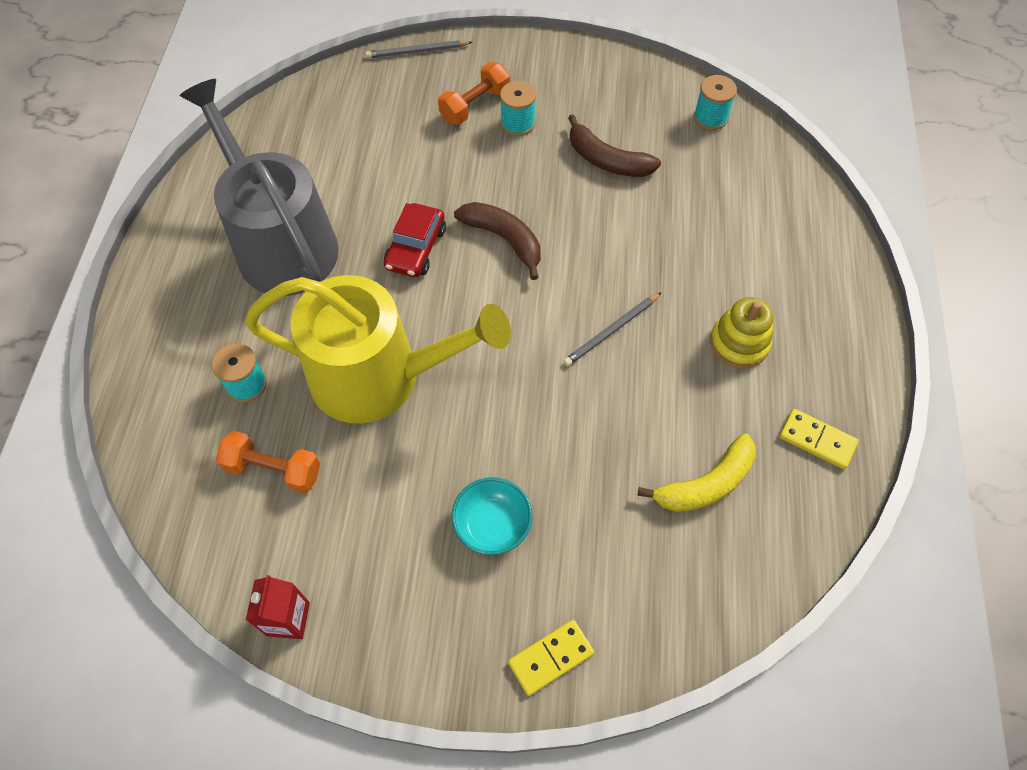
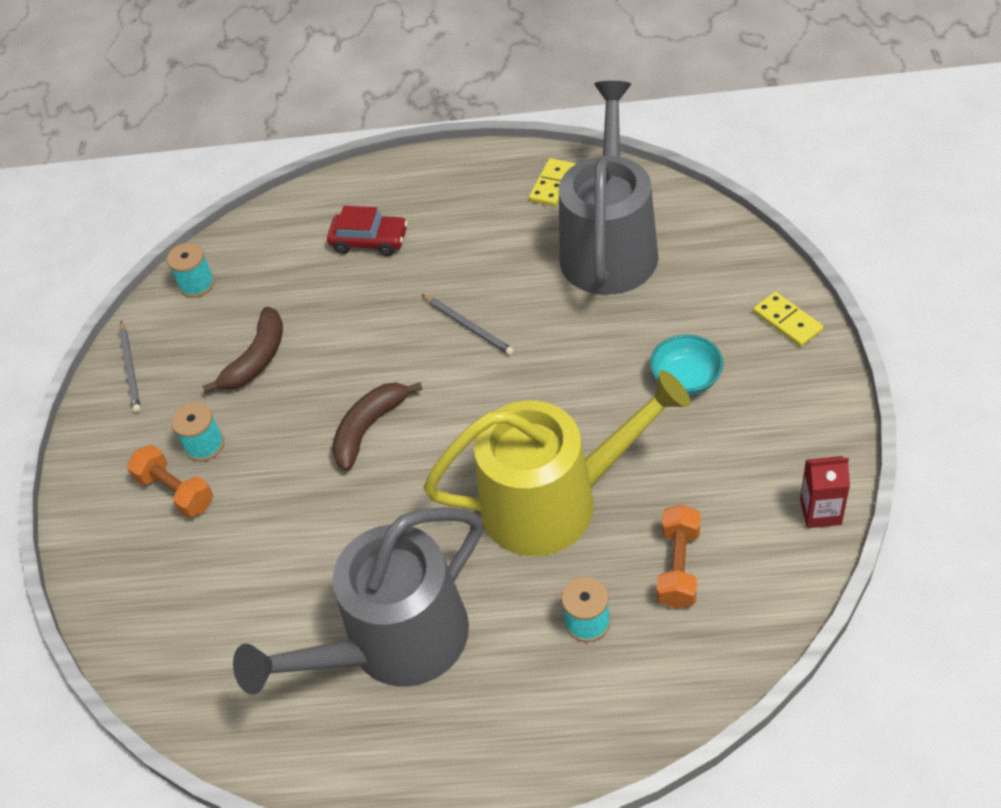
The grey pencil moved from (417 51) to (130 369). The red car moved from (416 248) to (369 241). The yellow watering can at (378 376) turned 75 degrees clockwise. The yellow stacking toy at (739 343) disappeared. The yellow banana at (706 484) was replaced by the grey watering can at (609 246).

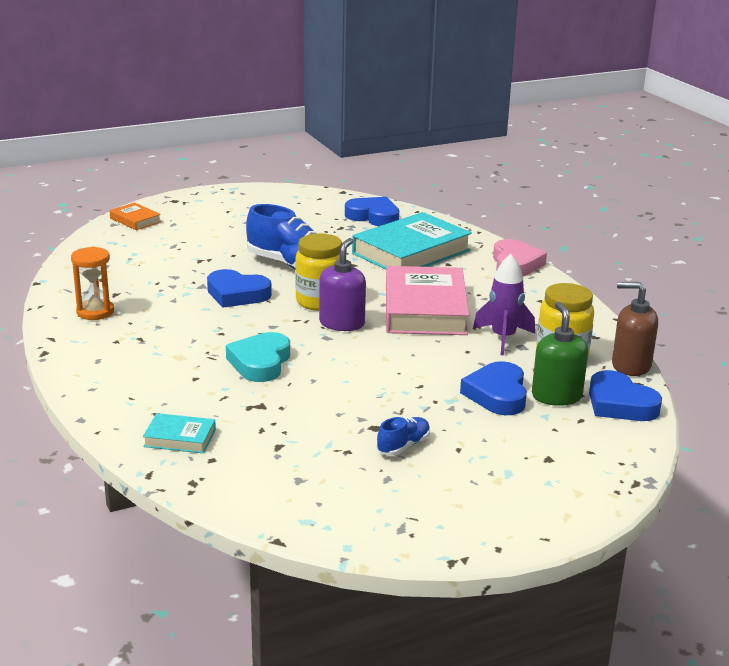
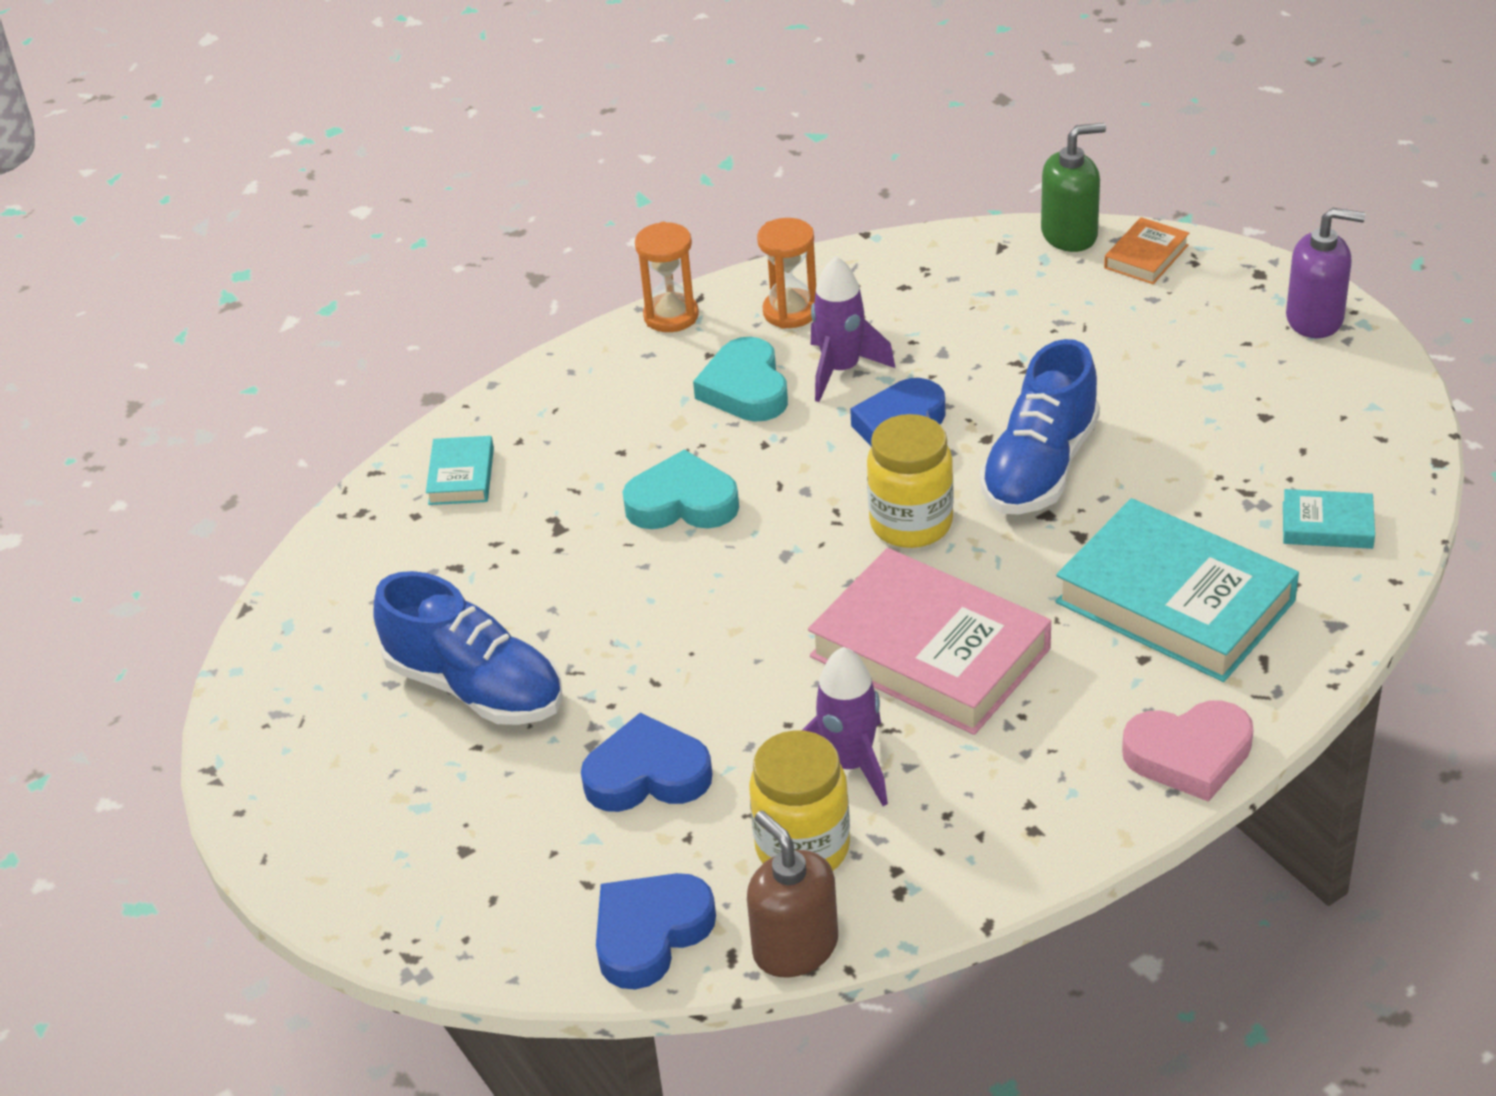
The blue heart at (373 216) was replaced by the turquoise book at (1327 525). The purple soap dispenser moved from (342 323) to (1315 319). The pink book at (425 309) turned 45 degrees clockwise. The brown soap dispenser at (630 366) turned 45 degrees counterclockwise. The green soap dispenser moved from (556 396) to (1069 234). The blue shoe at (403 446) changed to 2.09 times the size. The orange hourglass at (671 316) appeared. The purple rocket at (841 370) appeared. The turquoise heart at (745 388) appeared.

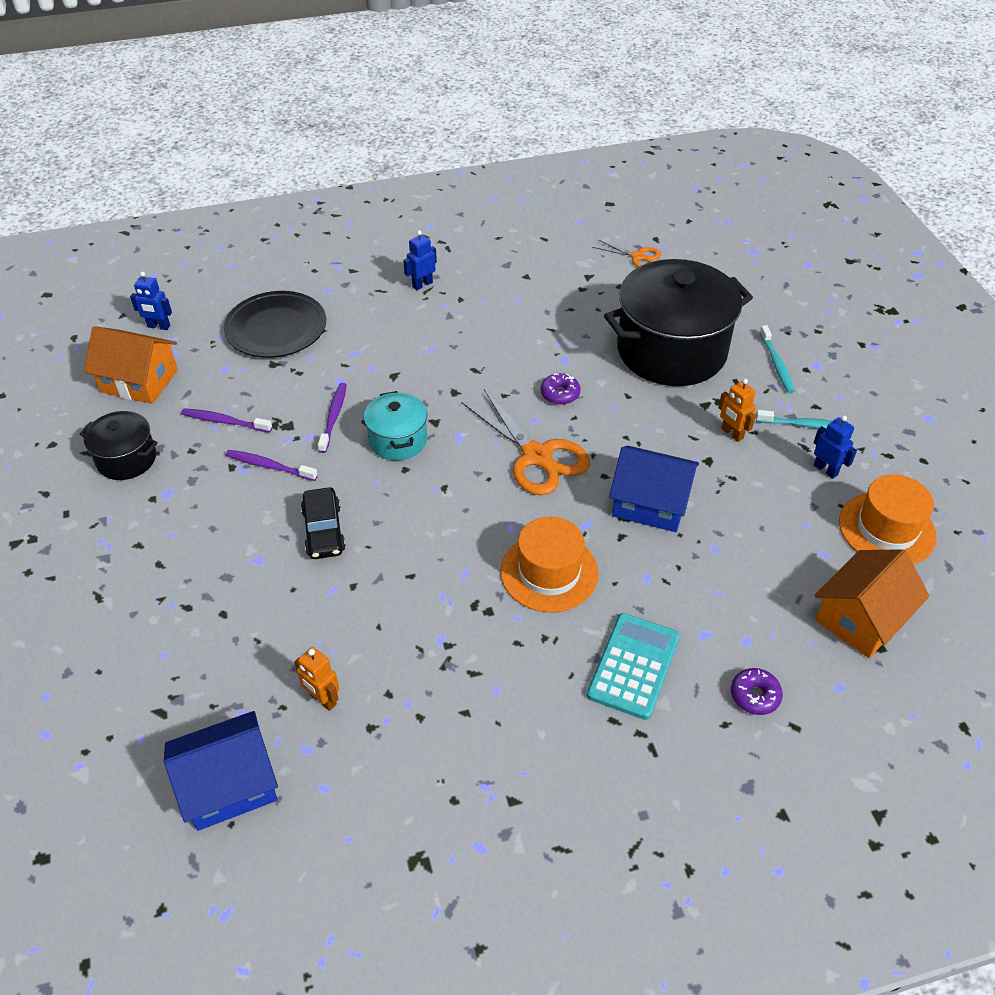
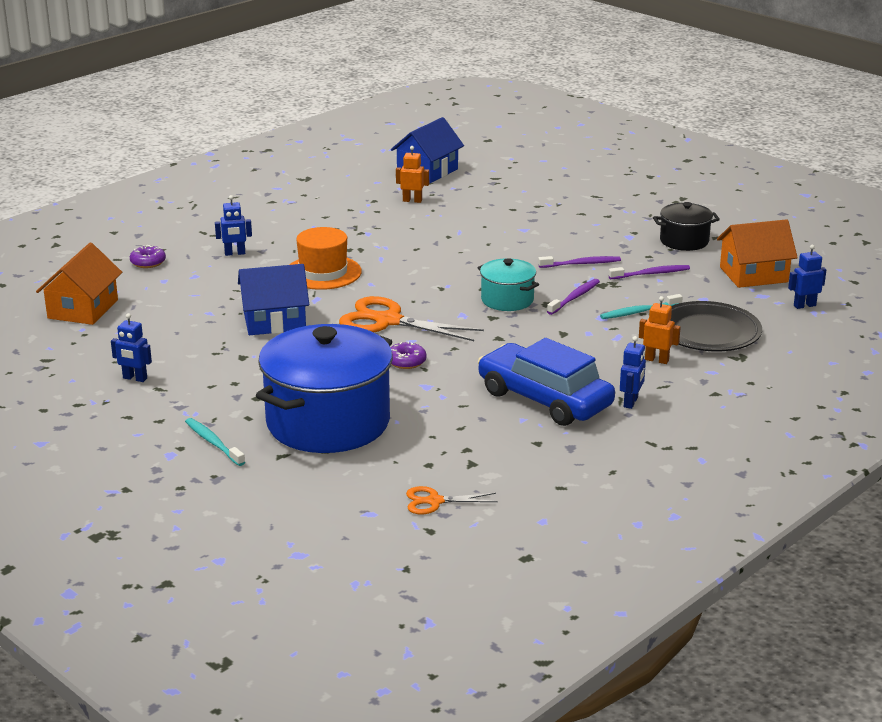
The black pot at (671 351) became the blue pot at (328 422). The orange robot moved from (732 433) to (656 360). The purple toothbrush at (333 417) turned 120 degrees counterclockwise. The turquoise toothbrush moved from (805 425) to (639 312). The orange hat at (886 529) disappeared. The black car at (323 530) disappeared. The turquoise calculator at (633 666) was replaced by the blue robot at (235 253). The blue car at (544 399) appeared.

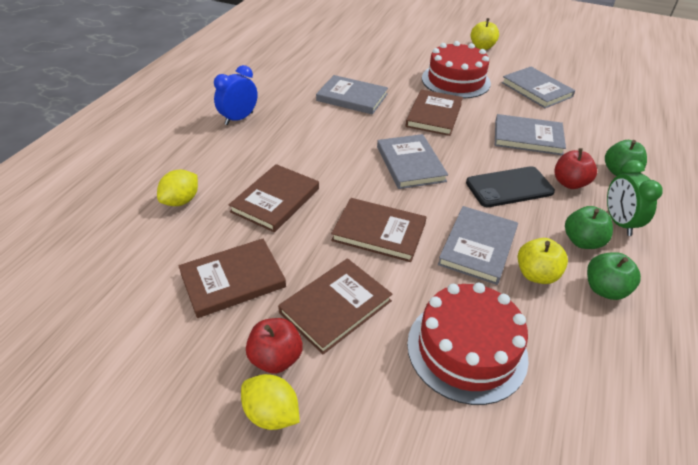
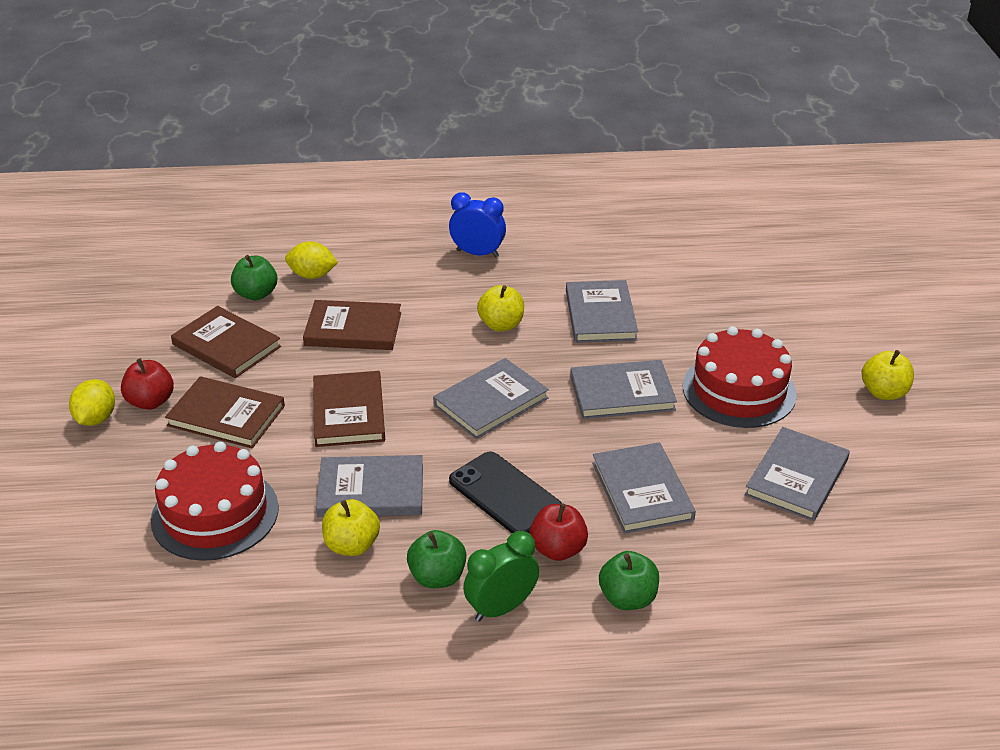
The brown book at (434 115) became the grey book at (622 393). The green apple moved from (605 289) to (256 294). The yellow apple at (501 325) appeared.

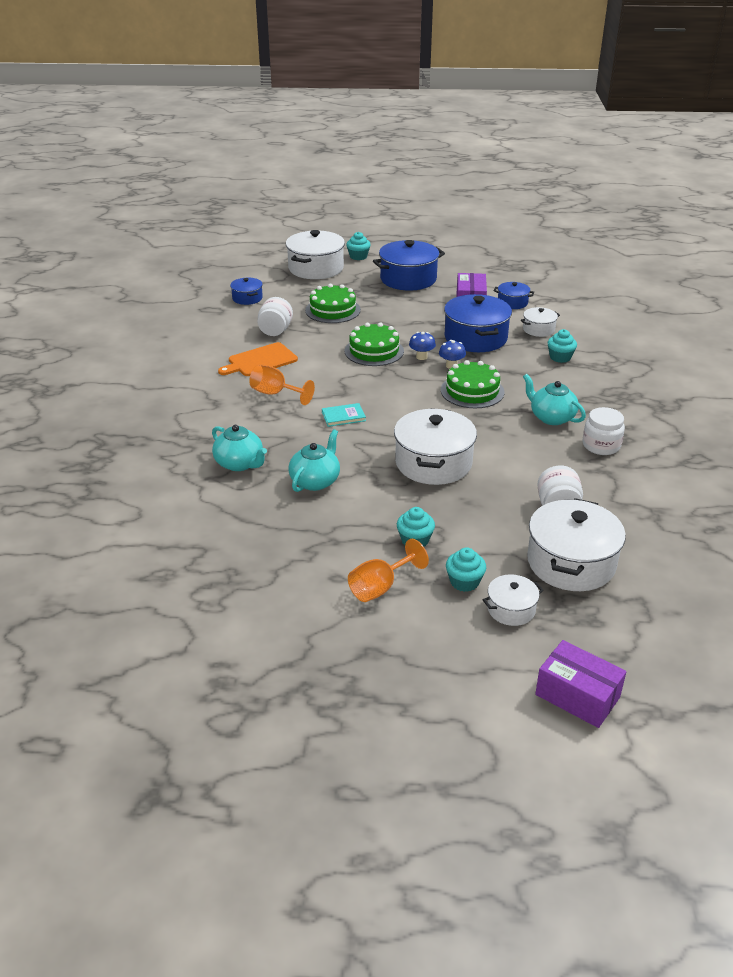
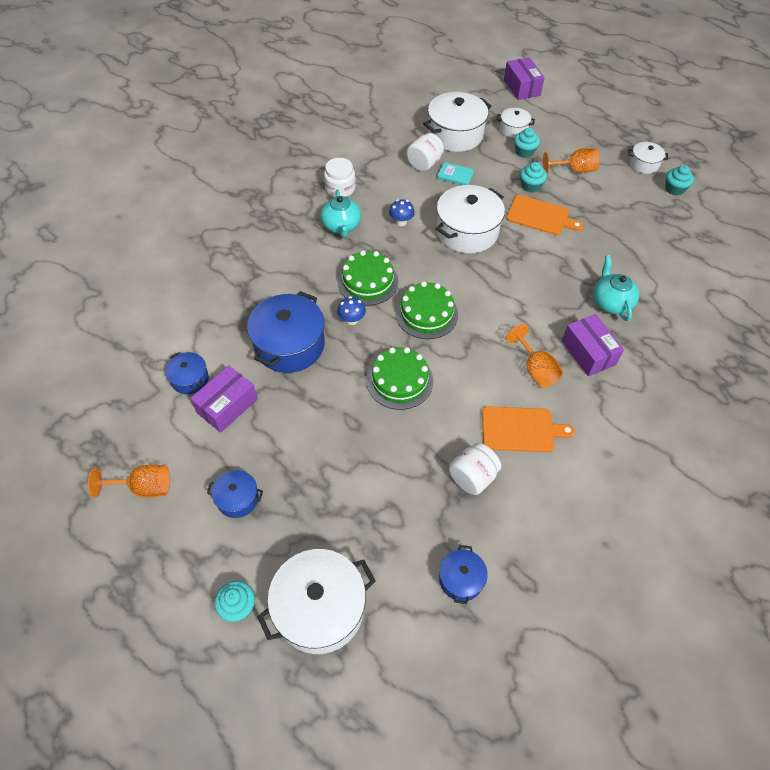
The blue pot at (408 279) changed to 0.52 times the size. The green cake moved from (332 310) to (426 314). The white pot moved from (538 329) to (644 164). The turquoise cupcake moved from (560 357) to (674 189). The blue mushroom moved from (421 357) to (401 222). The turquoise book moved from (343 416) to (455 175). The turquoise teapot at (315 481) disappeared. The orange cutting board at (540 216) appeared. The purple box at (588 352) appeared. The orange goblet at (143 488) appeared.

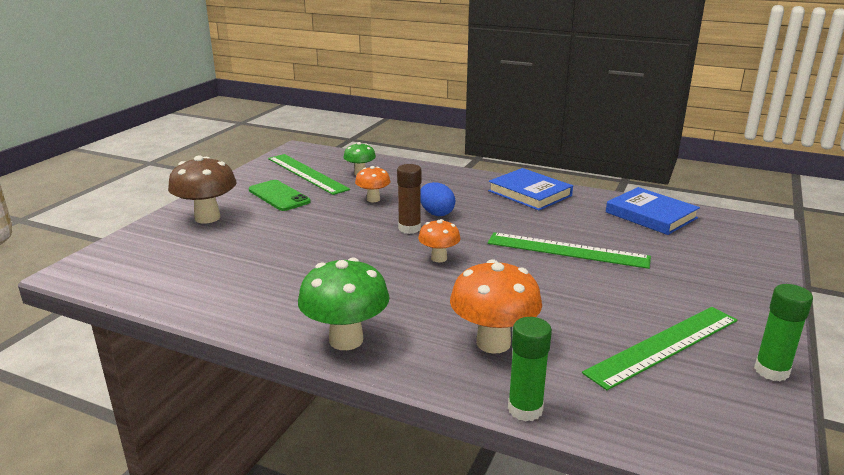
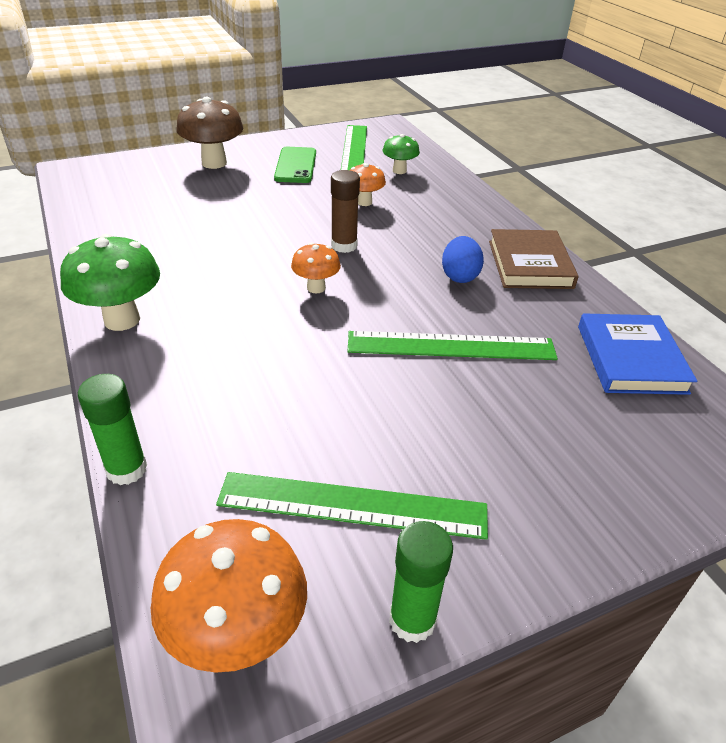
The blue book at (530 193) became the brown book at (530 264). The blue egg moved from (436 213) to (459 276). The green ruler at (567 250) turned 60 degrees counterclockwise. The orange mushroom moved from (493 343) to (238 635).

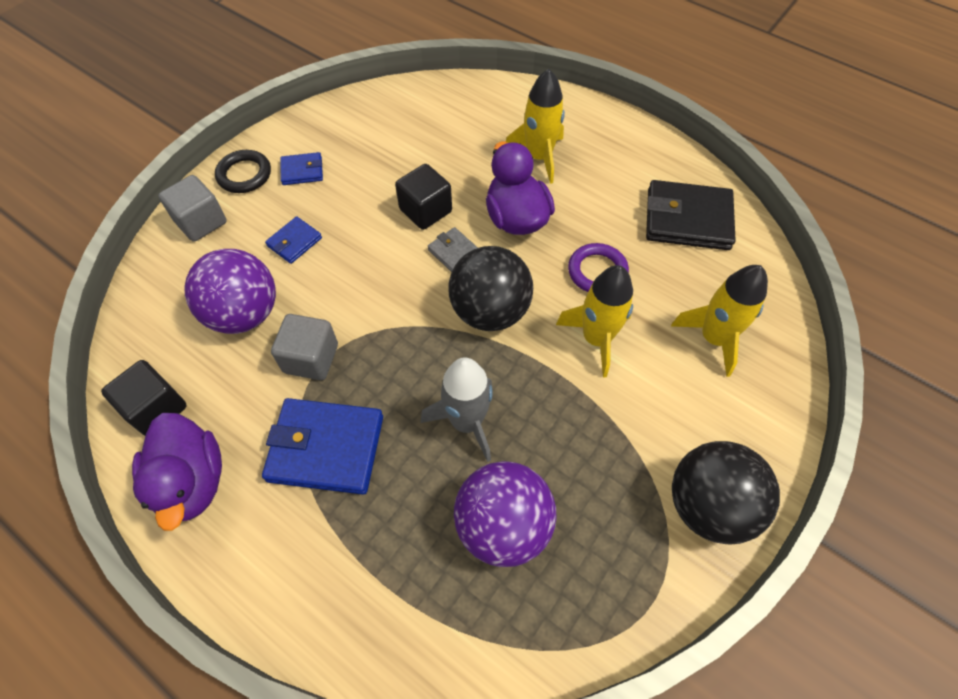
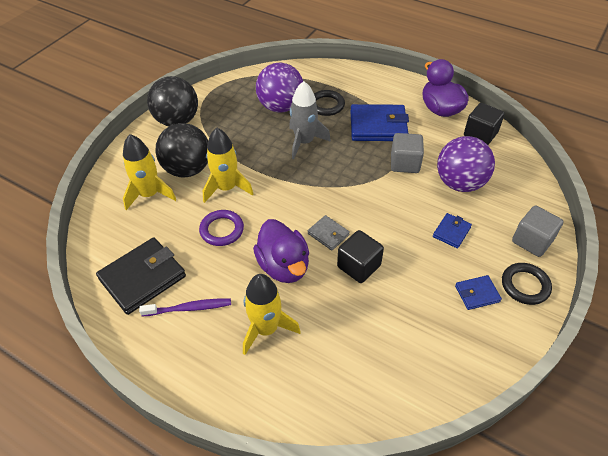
The black wallet at (687 219) turned 45 degrees counterclockwise. The black ball moved from (490 311) to (187 169). The black ring at (326 105) appeared. The purple toothbrush at (189 308) appeared.

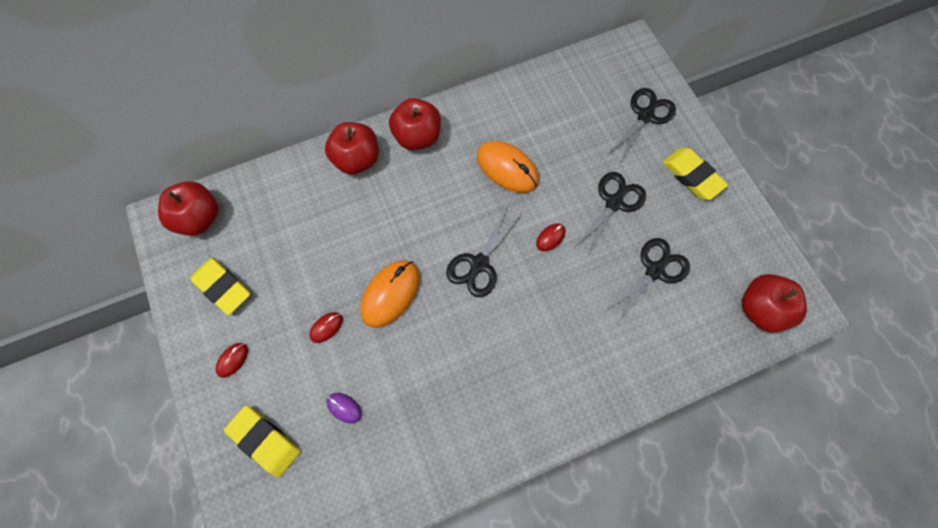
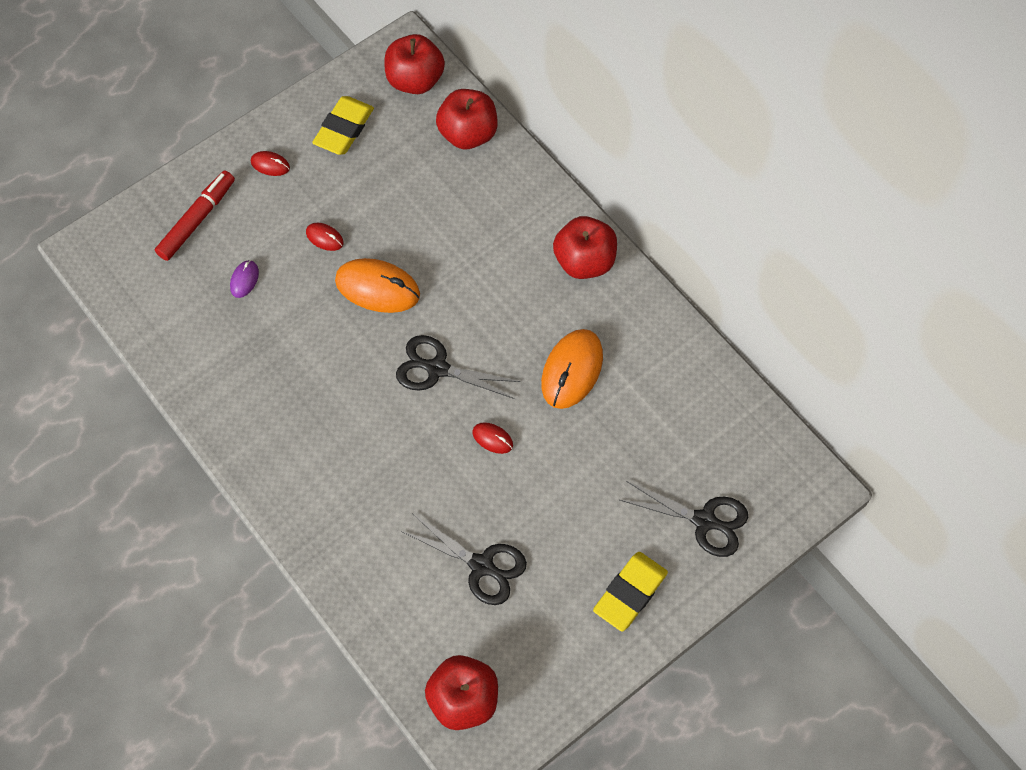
The red apple moved from (357 160) to (468 134). The black scissors at (614 202) disappeared. The yellow eraser at (264 441) was replaced by the red marker at (197 220).

